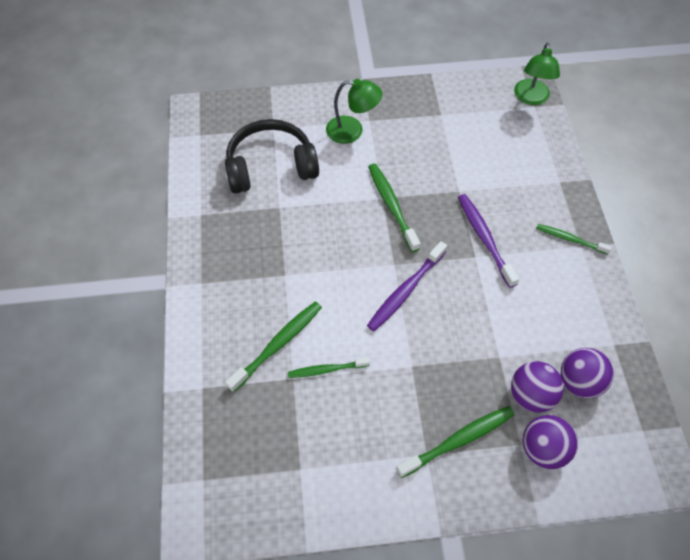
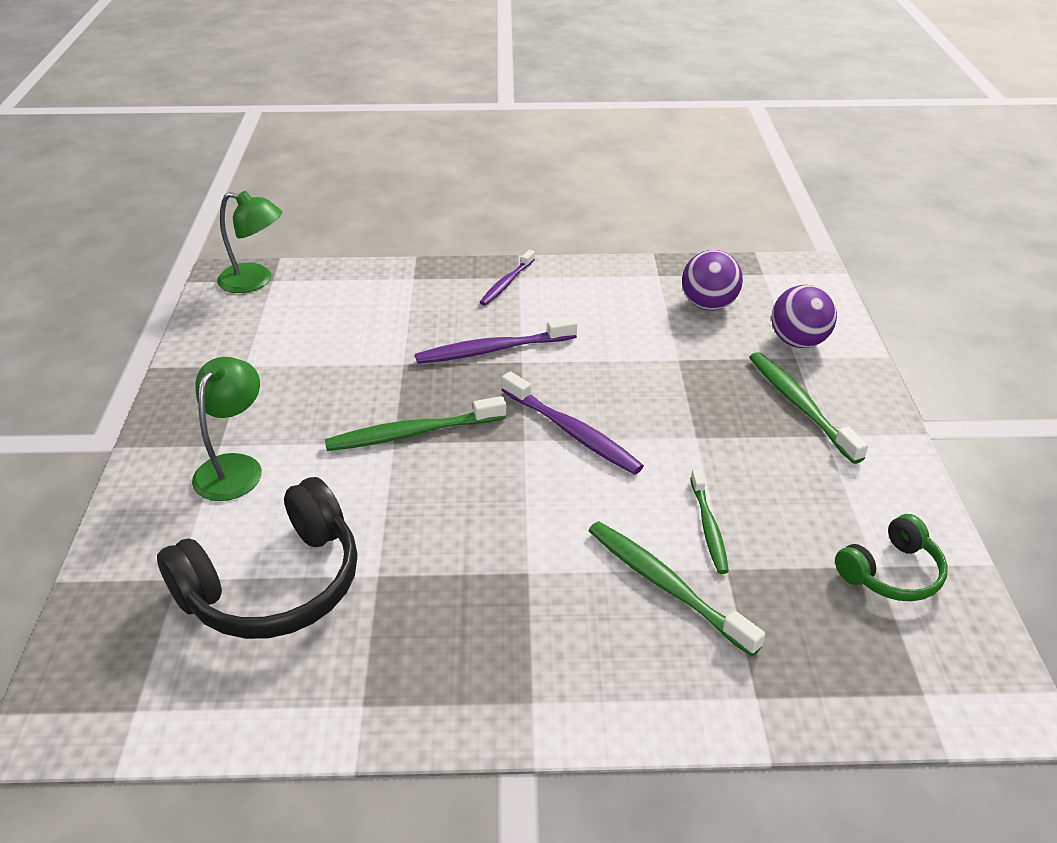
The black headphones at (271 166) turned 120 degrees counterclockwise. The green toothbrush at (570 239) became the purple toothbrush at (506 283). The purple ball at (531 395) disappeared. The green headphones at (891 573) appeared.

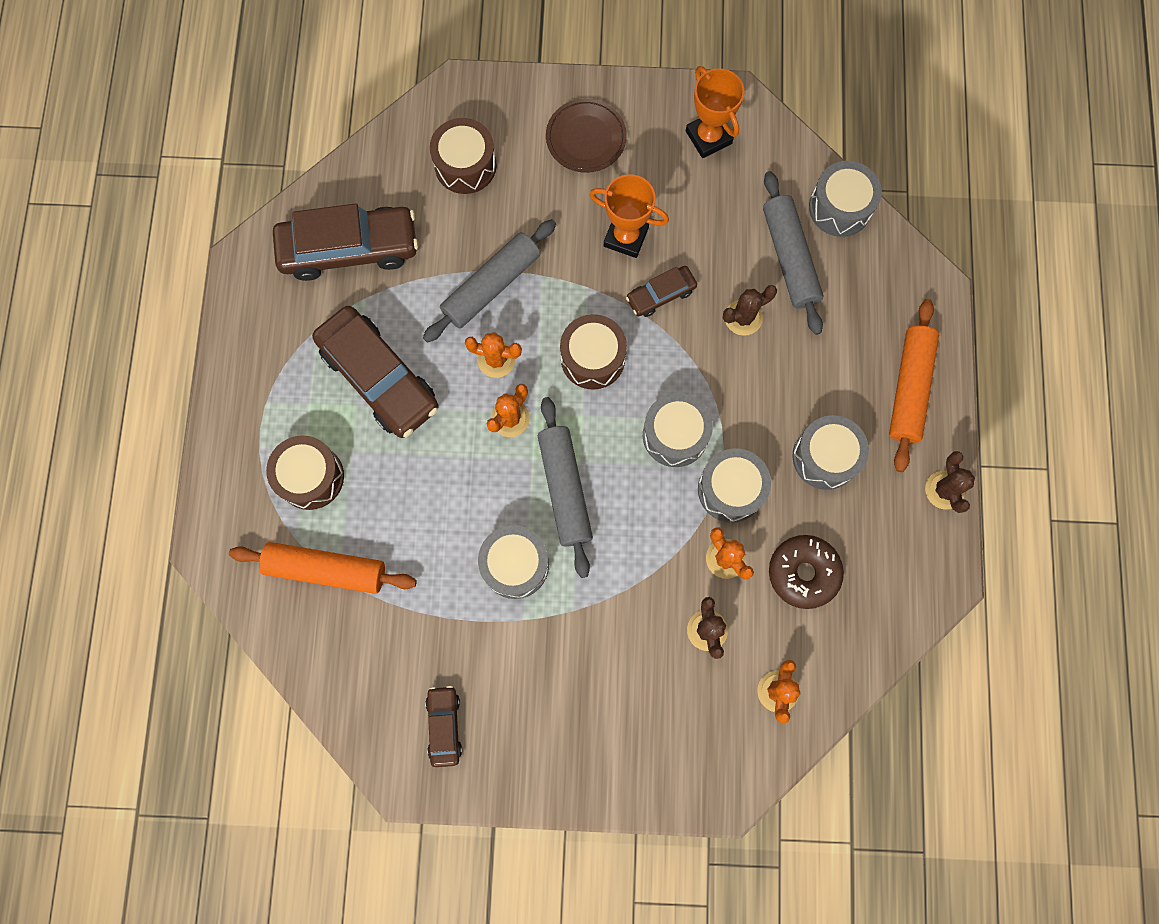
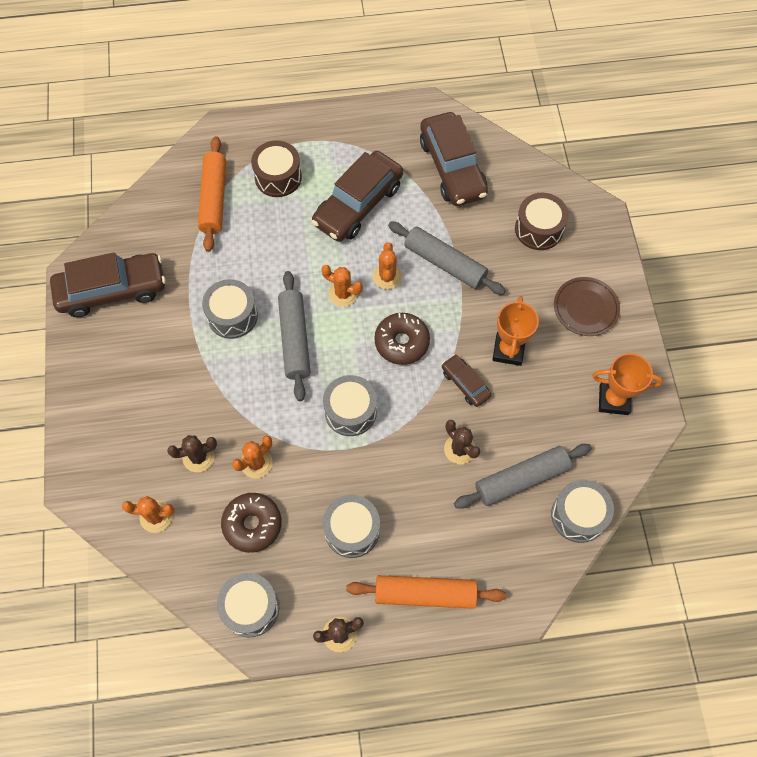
The orange trophy at (708 137) turned 45 degrees clockwise. The brown drum at (592 358) was replaced by the brown donut at (401 342). The grey rolling pin at (564 489) turned 75 degrees counterclockwise. The grey drum moved from (730 489) to (250 608). The brown car at (444 726) changed to 2.01 times the size.

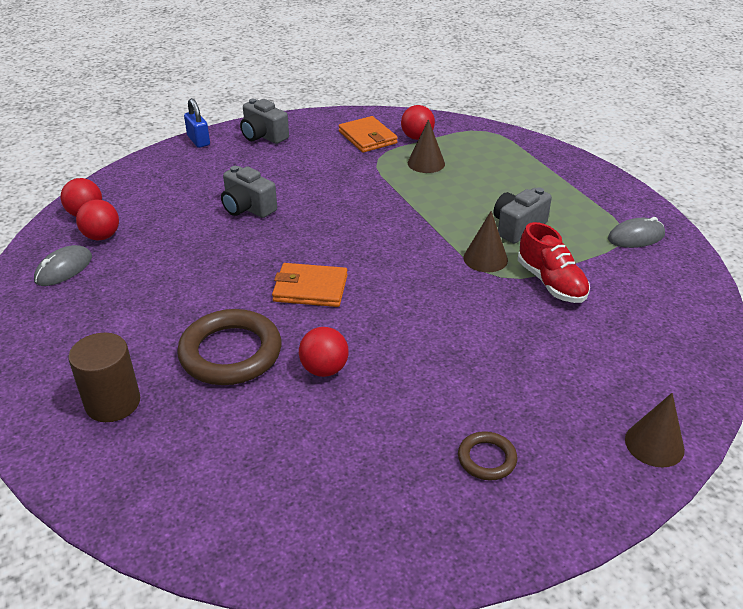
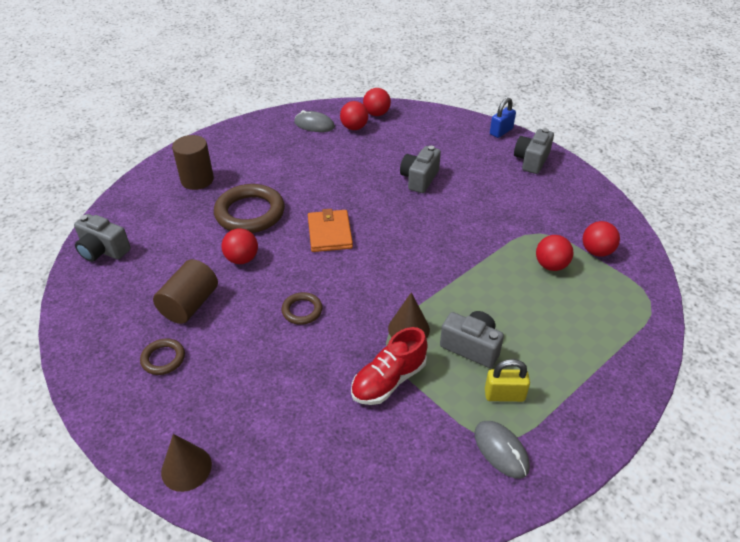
The orange wallet at (367 137) disappeared. The brown cone at (426 163) was replaced by the red ball at (551 265). The grey camera at (103 250) appeared. The brown cylinder at (189 304) appeared. The brown ring at (302 310) appeared. The yellow padlock at (504 395) appeared.

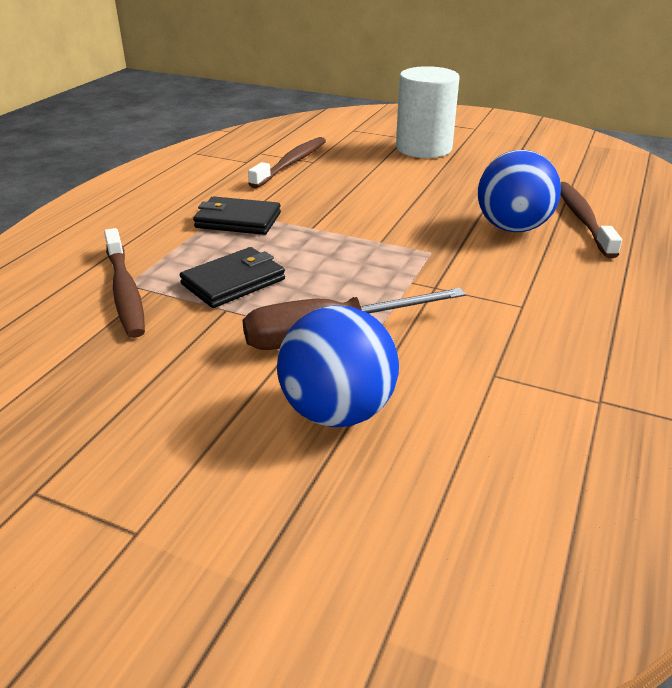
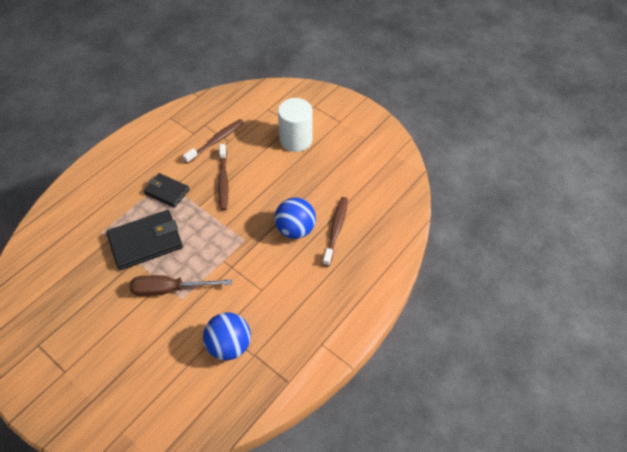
The brown toothbrush moved from (125 291) to (223 181). The black wallet at (233 282) changed to 1.63 times the size. The blue ball moved from (337 411) to (229 345).

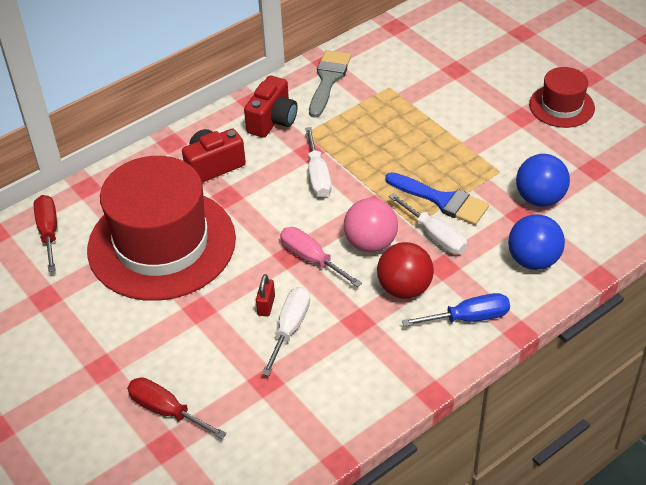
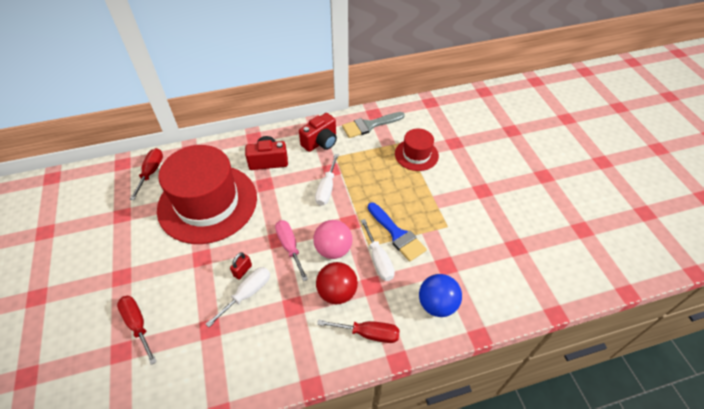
The grey brush at (328 80) turned 150 degrees counterclockwise. The red hat moved from (561 106) to (416 154). The blue ball at (539 198) disappeared. The blue screwdriver at (468 318) became the red screwdriver at (368 333).

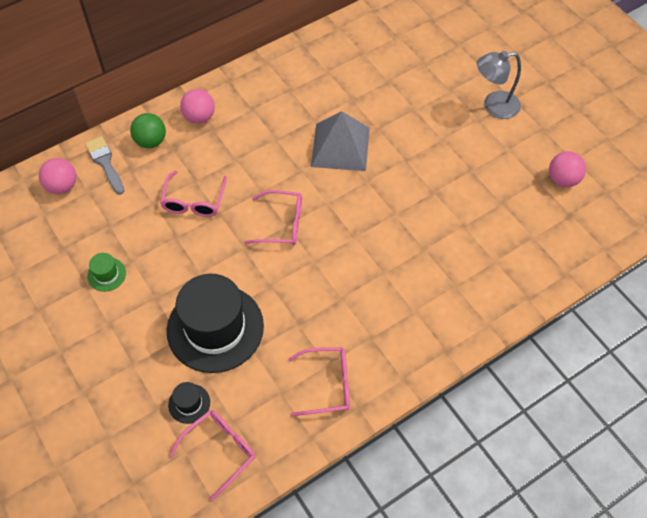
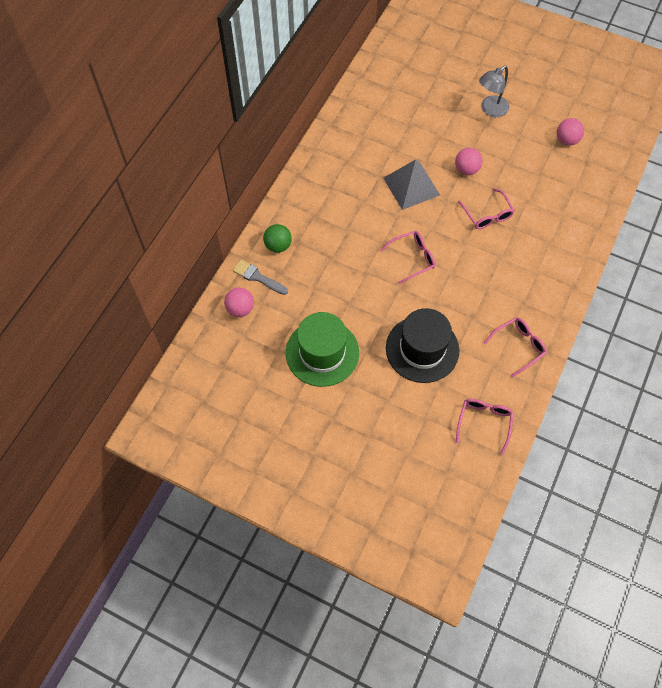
The pink ball moved from (199 117) to (466 169). The pink glasses moved from (194 201) to (487 215). The green hat at (106 274) changed to 2.43 times the size. The black hat at (189 403) disappeared.

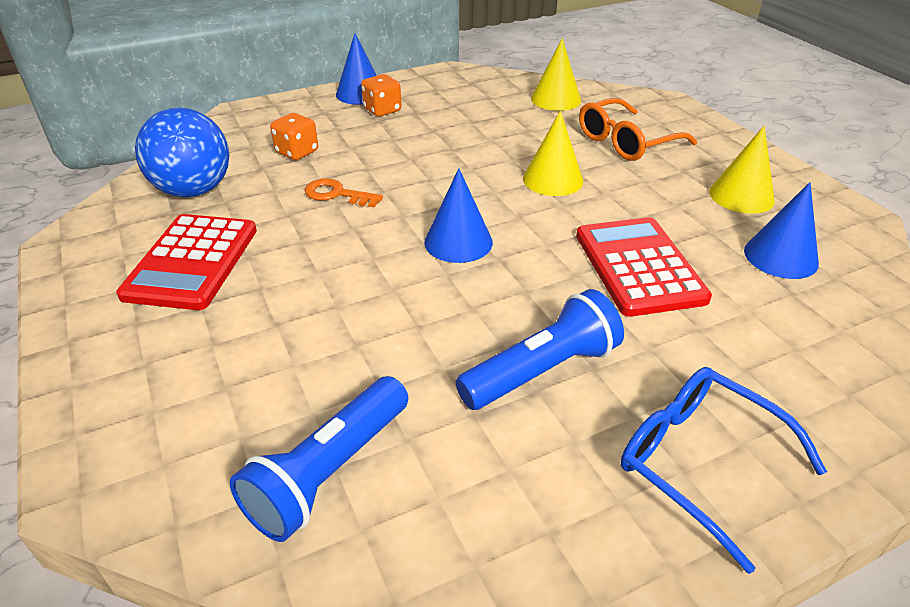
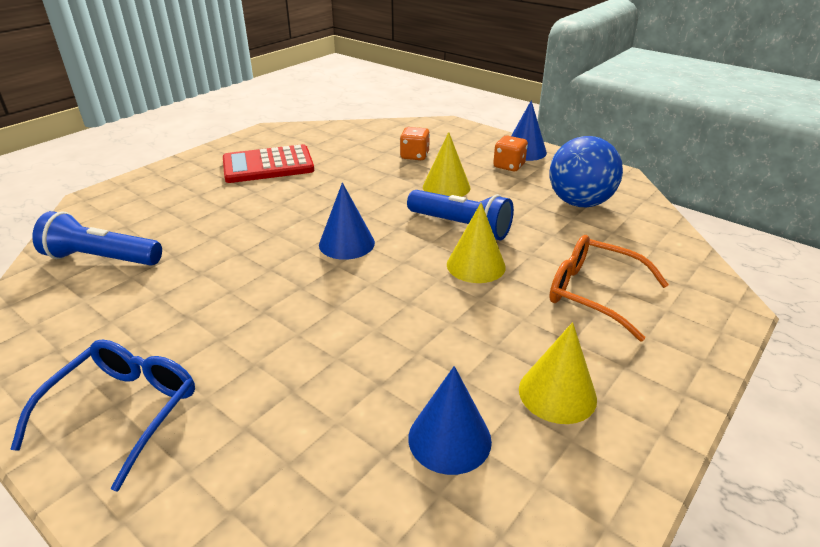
The yellow cone moved from (556 99) to (446 187). The blue ball moved from (194 191) to (579 203). The orange key at (337 194) disappeared. The red calculator at (639 266) disappeared. The blue flashlight moved from (541 371) to (460 226).

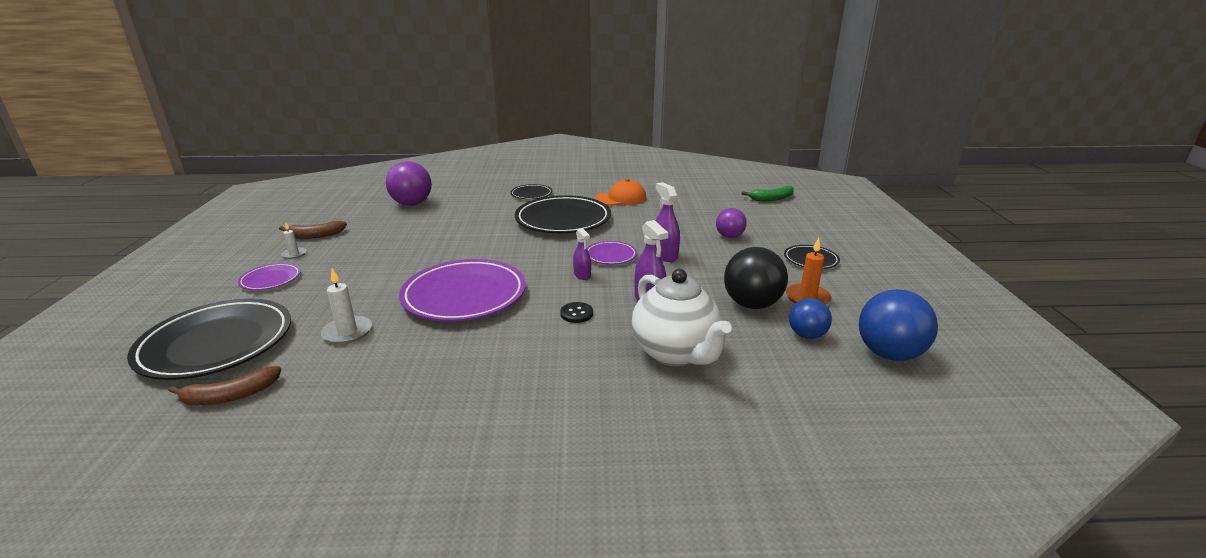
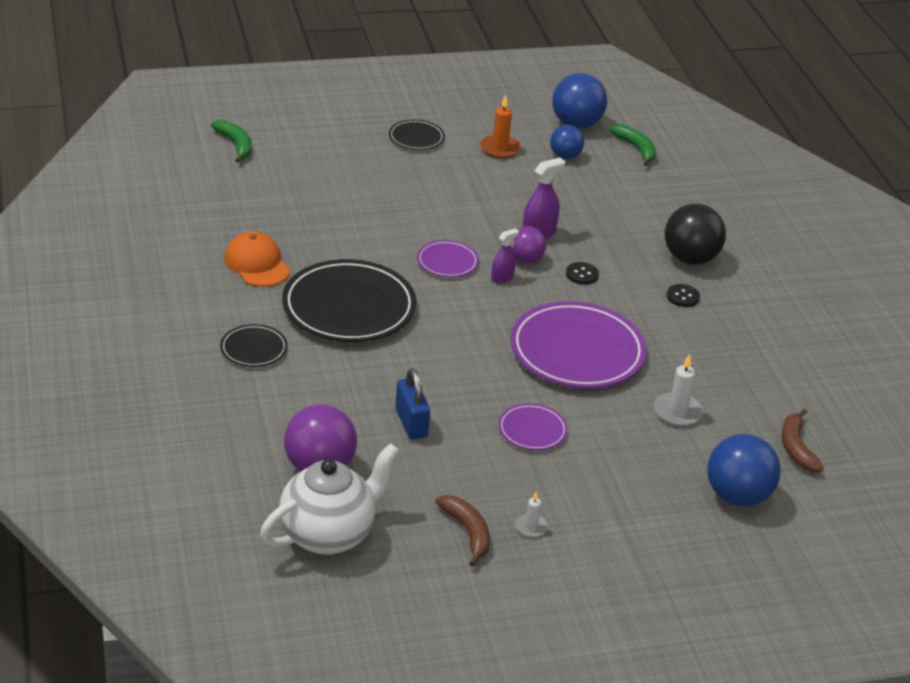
The purple spray bottle at (665 255) disappeared. The purple ball moved from (729 236) to (525 259). The black ball moved from (751 304) to (690 258). The purple plate moved from (270 279) to (532 430). The white teapot moved from (676 353) to (329 534). The black plate at (216 344) was replaced by the blue ball at (737 496). The brown banana at (230 396) turned 150 degrees counterclockwise. The green banana at (636 149) appeared. The black button at (683 297) appeared. The blue padlock at (411 423) appeared.

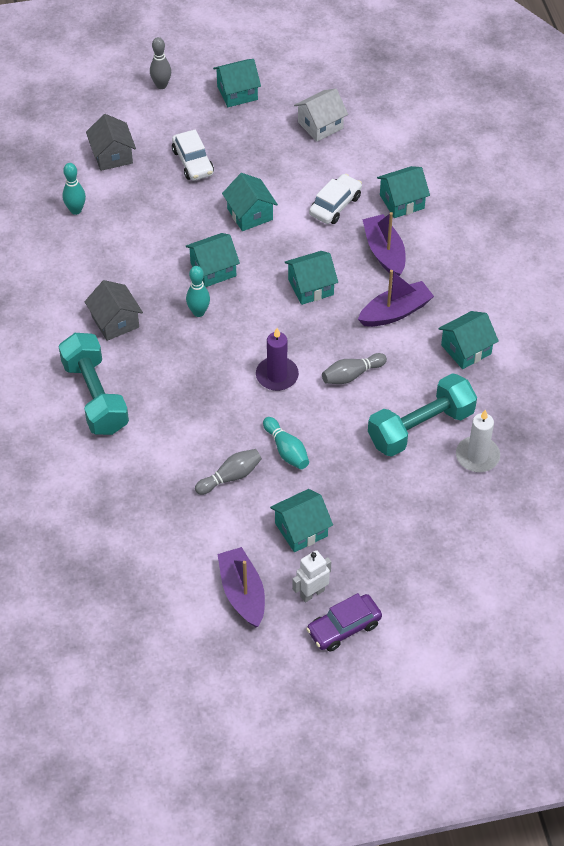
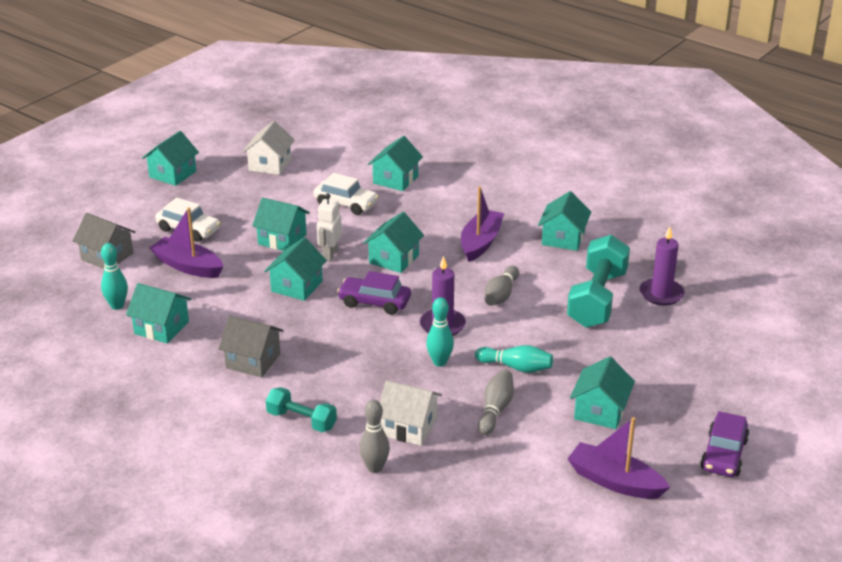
The grey bowling pin moved from (161 85) to (375 468). The white car at (335 205) turned 120 degrees clockwise. The purple boat moved from (384 252) to (188 266). The turquoise bowling pin moved from (198 312) to (439 362). The turquoise dumbbell at (95 396) changed to 0.56 times the size. The white candle at (477 456) became the purple candle at (661 294). The white robot moved from (312 593) to (330 254). The purple car at (374 302) appeared. The turquoise house at (161 328) appeared. The white house at (409 427) appeared.

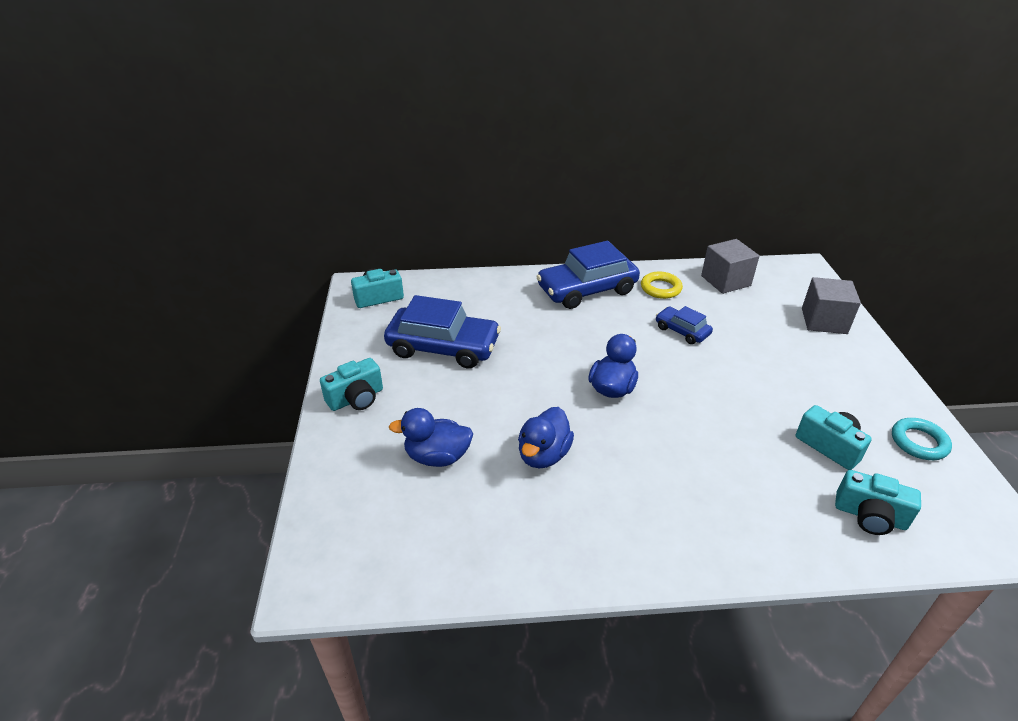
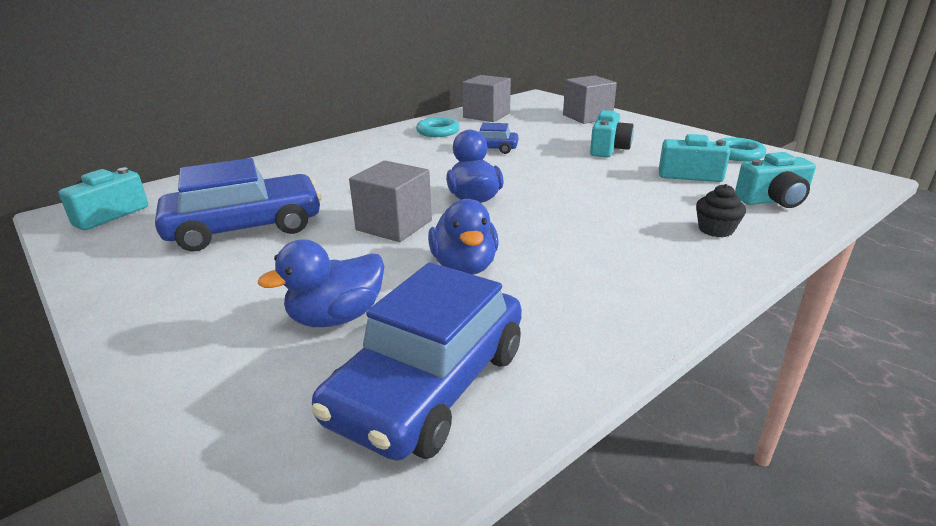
The blue car moved from (587 290) to (429 385). The yellow ring at (660 288) became the turquoise ring at (438 131). The turquoise camera moved from (356 398) to (608 149). The grey cube at (394 225) appeared. The black cupcake at (715 230) appeared.

